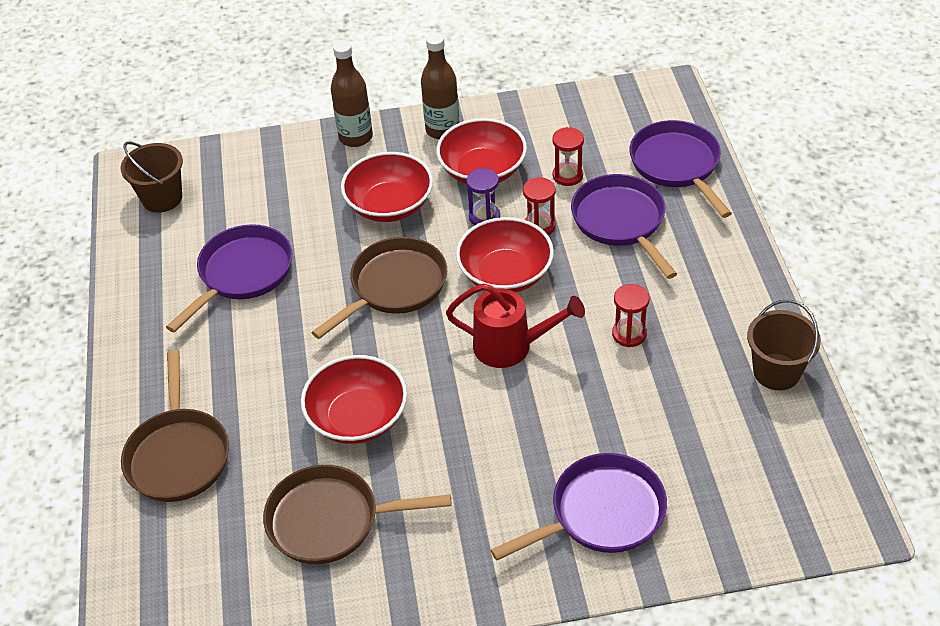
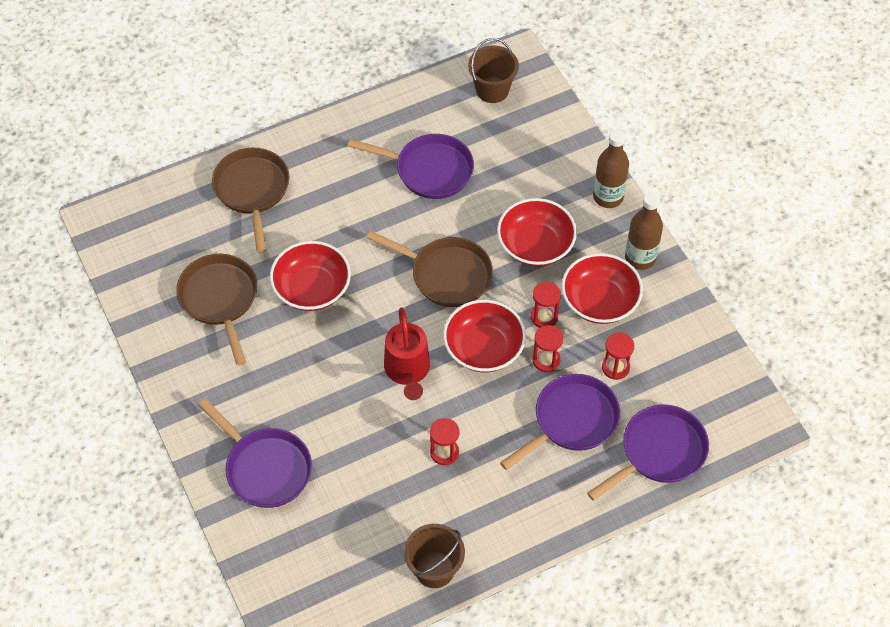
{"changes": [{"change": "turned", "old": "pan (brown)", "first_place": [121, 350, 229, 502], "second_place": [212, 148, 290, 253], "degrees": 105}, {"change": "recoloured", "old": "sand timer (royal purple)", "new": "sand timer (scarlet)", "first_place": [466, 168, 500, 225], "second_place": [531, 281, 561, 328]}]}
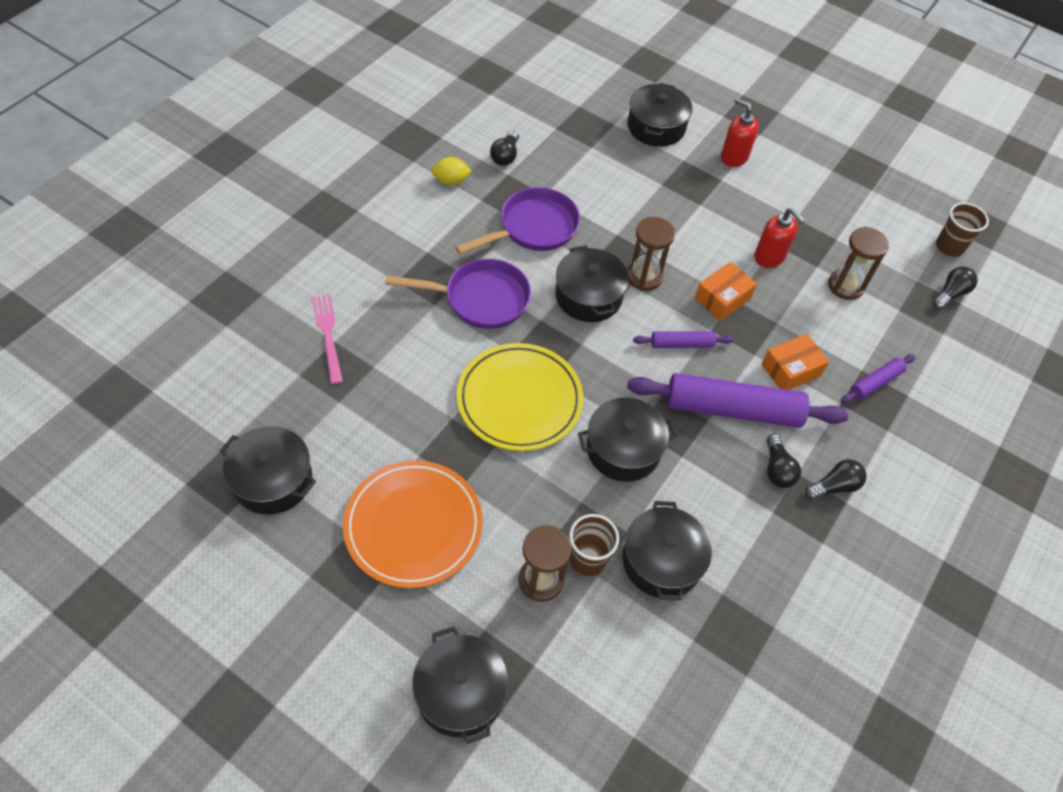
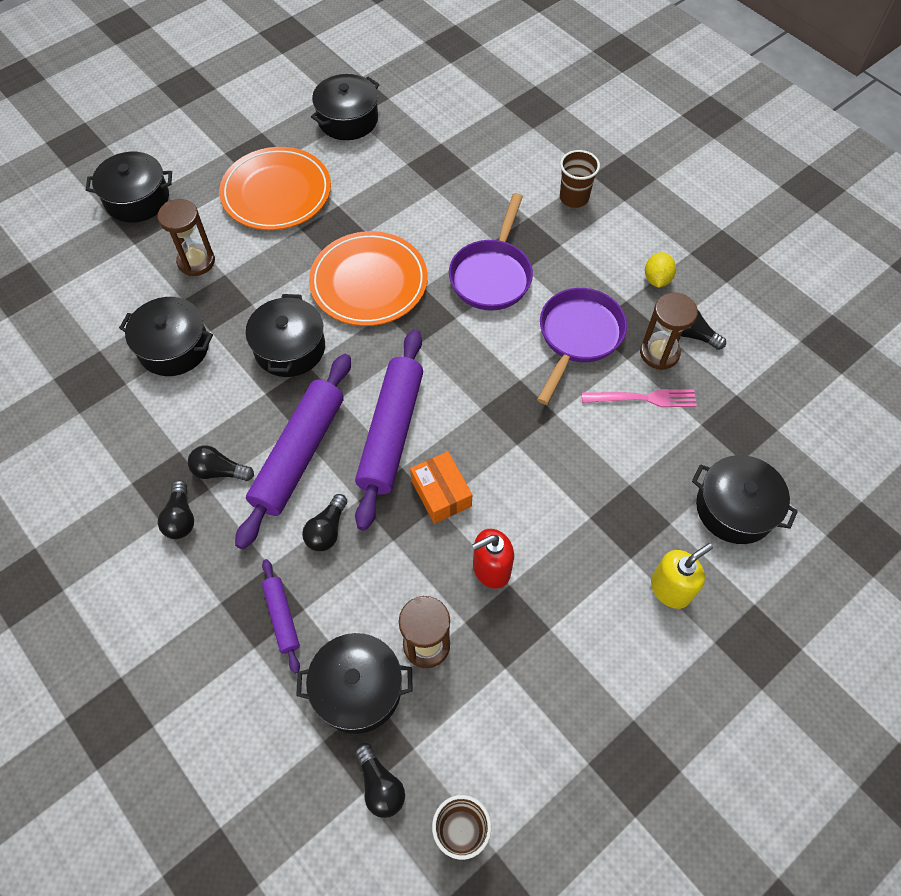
{"changes": [{"change": "moved", "old": "dinner fork (rosy)", "first_place": [312, 294, 343, 384], "second_place": [582, 389, 697, 407]}, {"change": "turned", "old": "pan (royal purple)", "first_place": [455, 187, 580, 254], "second_place": [537, 288, 627, 405], "degrees": -135}, {"change": "recoloured", "old": "plate (golden)", "new": "plate (bright orange)", "first_place": [457, 343, 583, 451], "second_place": [309, 231, 428, 326]}, {"change": "moved", "old": "cooking pot (black)", "first_place": [555, 245, 629, 322], "second_place": [296, 633, 413, 734]}, {"change": "moved", "old": "beaker (brown)", "first_place": [569, 514, 619, 576], "second_place": [560, 150, 600, 208]}, {"change": "moved", "old": "sand timer (brown)", "first_place": [627, 217, 675, 291], "second_place": [640, 293, 698, 370]}, {"change": "resized", "old": "rolling pin (royal purple)", "first_place": [633, 331, 734, 348], "second_place": [355, 329, 423, 530], "factor": 2.07}, {"change": "recoloured", "old": "soap dispenser (scarlet)", "new": "soap dispenser (golden)", "first_place": [721, 98, 759, 167], "second_place": [651, 543, 713, 609]}, {"change": "replaced", "old": "box (bright orange)", "new": "bulb (black)", "first_place": [762, 334, 829, 390], "second_place": [302, 494, 347, 551]}]}
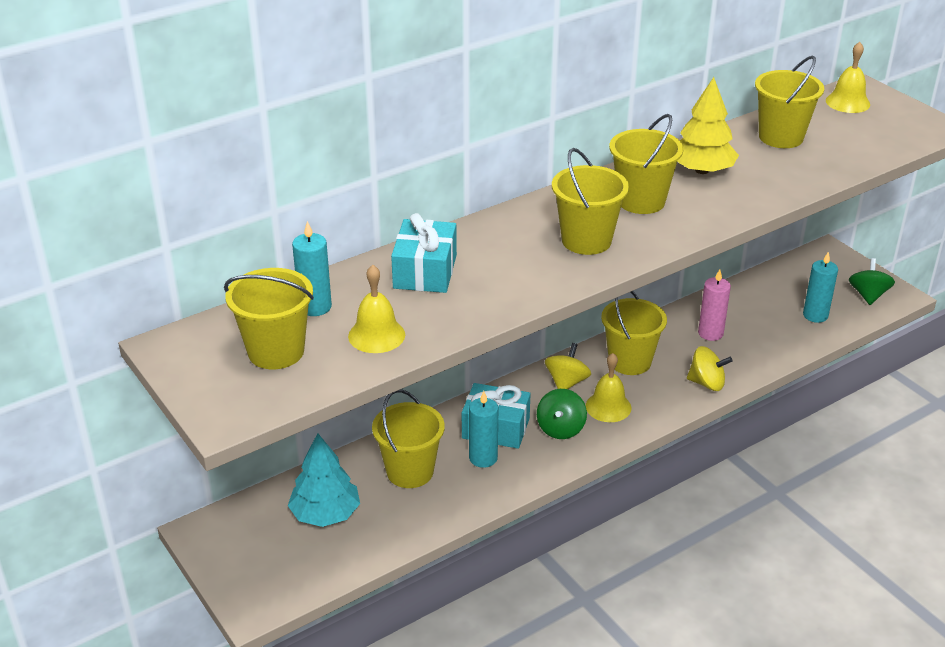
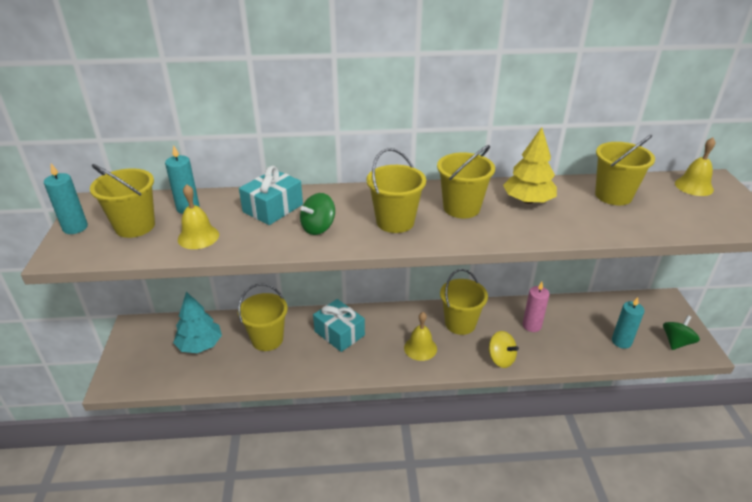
{"changes": [{"change": "moved", "old": "pillar candle (teal)", "first_place": [469, 391, 498, 468], "second_place": [44, 164, 88, 234]}, {"change": "moved", "old": "toy top (leaf-green)", "first_place": [537, 389, 587, 439], "second_place": [300, 193, 335, 235]}, {"change": "removed", "old": "toy top (golden)", "first_place": [545, 343, 591, 389]}]}
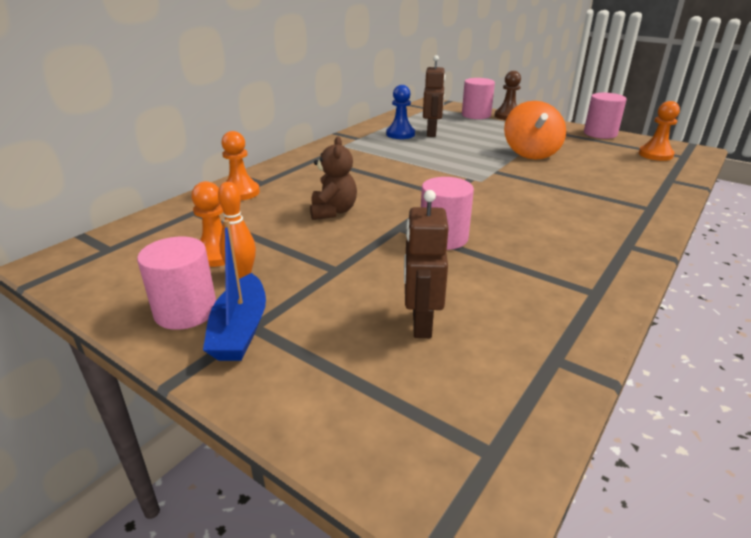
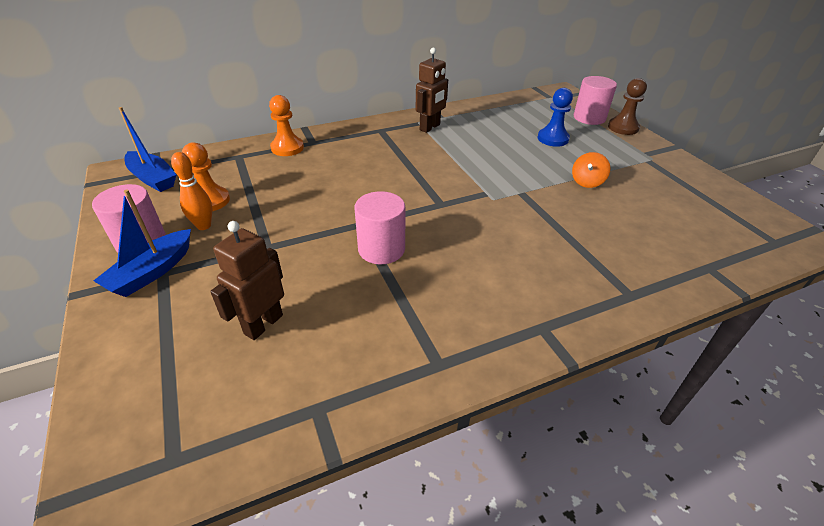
{"changes": [{"change": "removed", "old": "teddy bear (brown)", "first_place": [310, 137, 357, 220]}, {"change": "moved", "old": "chess pawn (blue)", "first_place": [386, 85, 415, 139], "second_place": [538, 88, 573, 147]}, {"change": "moved", "old": "robot (brown)", "first_place": [423, 55, 445, 137], "second_place": [416, 47, 448, 133]}, {"change": "resized", "old": "toy top (bright orange)", "first_place": [504, 101, 566, 159], "second_place": [572, 152, 610, 188], "factor": 0.53}, {"change": "removed", "old": "solid cylinder (rosy)", "first_place": [584, 93, 627, 139]}, {"change": "removed", "old": "chess pawn (bright orange)", "first_place": [639, 101, 680, 161]}, {"change": "added", "new": "sailboat (blue)", "second_place": [119, 107, 176, 192]}]}
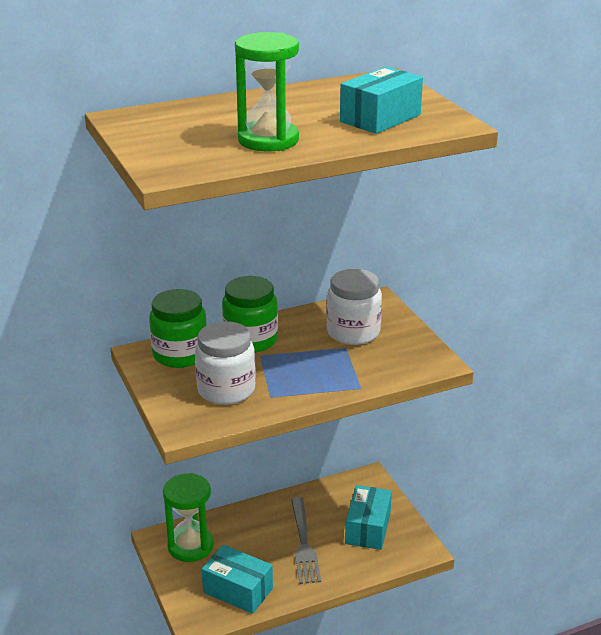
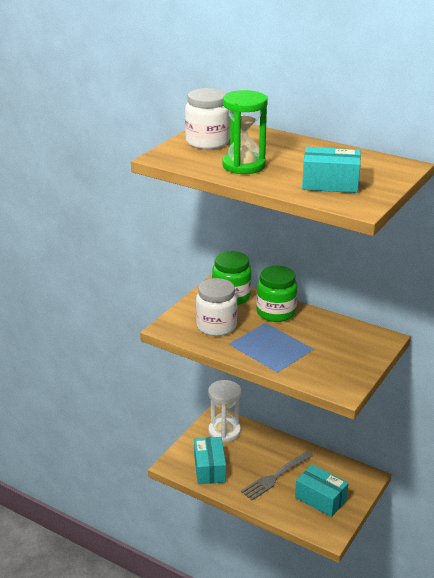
{"changes": [{"change": "recoloured", "old": "sand timer (leaf-green)", "new": "sand timer (pure white)", "first_place": [163, 473, 214, 562], "second_place": [208, 380, 241, 443]}, {"change": "moved", "old": "jam jar (pure white)", "first_place": [327, 269, 382, 345], "second_place": [185, 88, 230, 149]}, {"change": "turned", "old": "box (teal)", "first_place": [345, 485, 392, 550], "second_place": [295, 464, 349, 517], "degrees": 60}]}
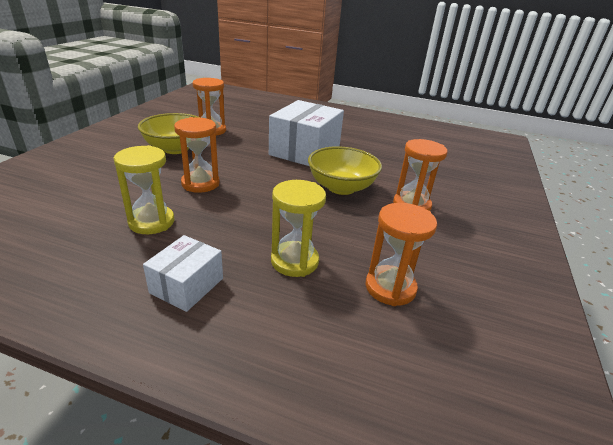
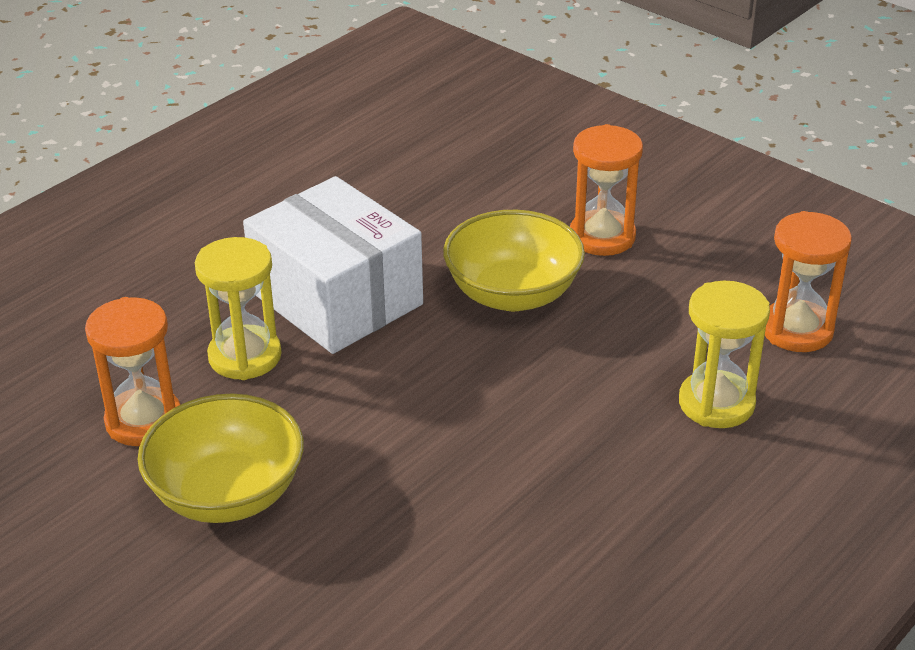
{"changes": [{"change": "moved", "old": "sand timer (golden)", "first_place": [114, 145, 175, 234], "second_place": [195, 237, 282, 380]}, {"change": "removed", "old": "box (pure white)", "first_place": [143, 235, 223, 312]}, {"change": "removed", "old": "sand timer (bright orange)", "first_place": [174, 117, 220, 193]}]}
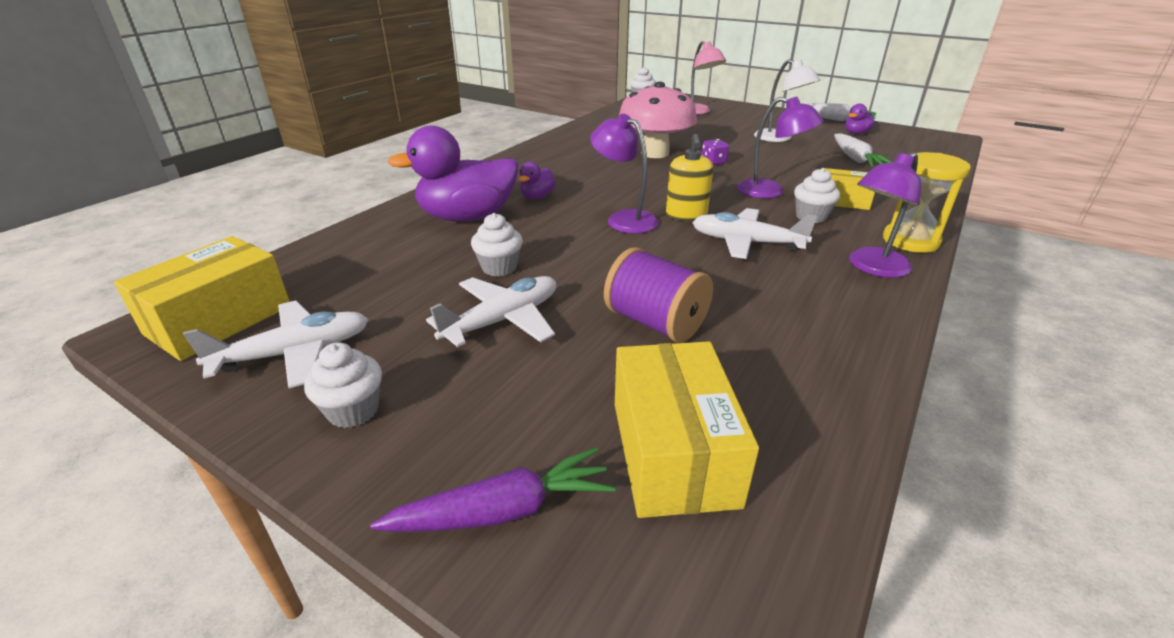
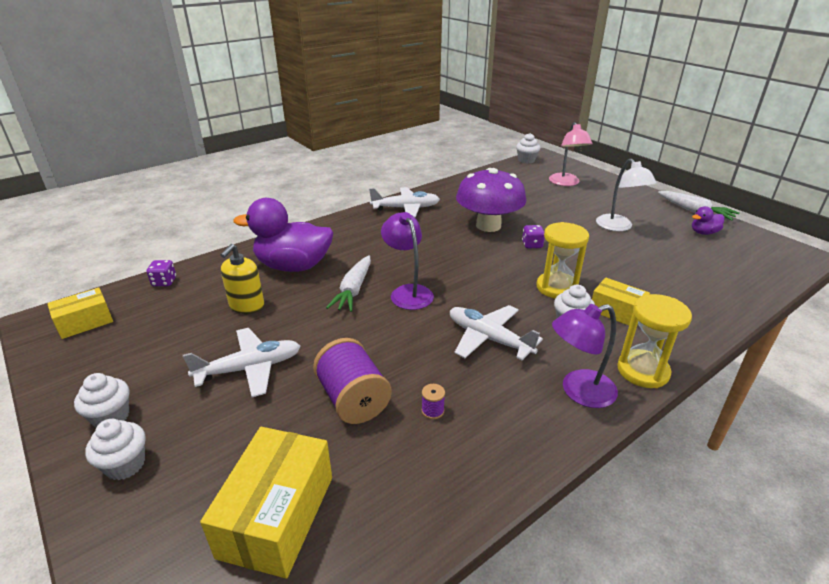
{"changes": [{"change": "resized", "old": "box (golden)", "first_place": [114, 236, 290, 361], "second_place": [47, 287, 113, 339], "factor": 0.61}, {"change": "moved", "old": "toy plane (pure white)", "first_place": [183, 301, 368, 388], "second_place": [369, 187, 440, 218]}, {"change": "removed", "old": "root vegetable (royal purple)", "first_place": [370, 447, 615, 532]}, {"change": "moved", "old": "cupcake (pure white)", "first_place": [471, 213, 523, 277], "second_place": [85, 419, 146, 480]}, {"change": "removed", "old": "rubber duck (royal purple)", "first_place": [519, 162, 556, 199]}, {"change": "recoloured", "old": "toadstool (rosy)", "new": "toadstool (royal purple)", "first_place": [619, 82, 697, 158], "second_place": [456, 168, 526, 232]}, {"change": "moved", "old": "soap dispenser (golden)", "first_place": [666, 134, 713, 221], "second_place": [221, 244, 264, 314]}, {"change": "replaced", "old": "reading lamp (royal purple)", "new": "sand timer (golden)", "first_place": [737, 97, 824, 198], "second_place": [537, 222, 589, 299]}, {"change": "moved", "old": "root vegetable (pure white)", "first_place": [834, 133, 892, 167], "second_place": [326, 255, 371, 312]}, {"change": "added", "new": "die (royal purple)", "second_place": [147, 260, 176, 286]}, {"change": "added", "new": "spool (royal purple)", "second_place": [422, 384, 445, 419]}]}
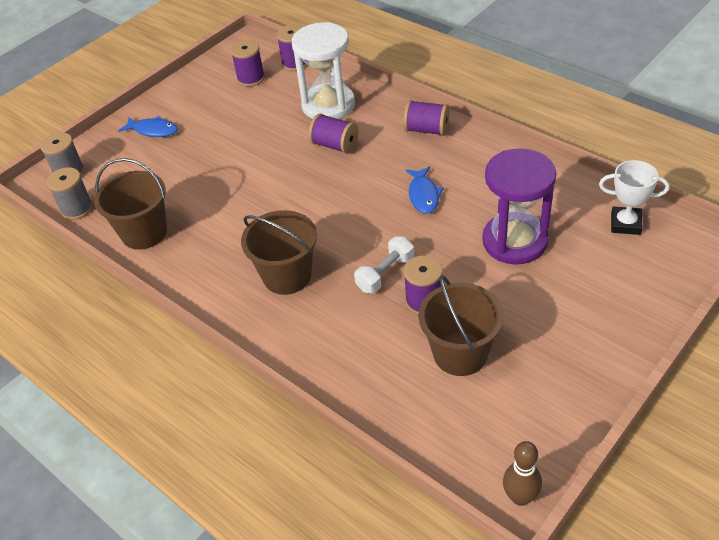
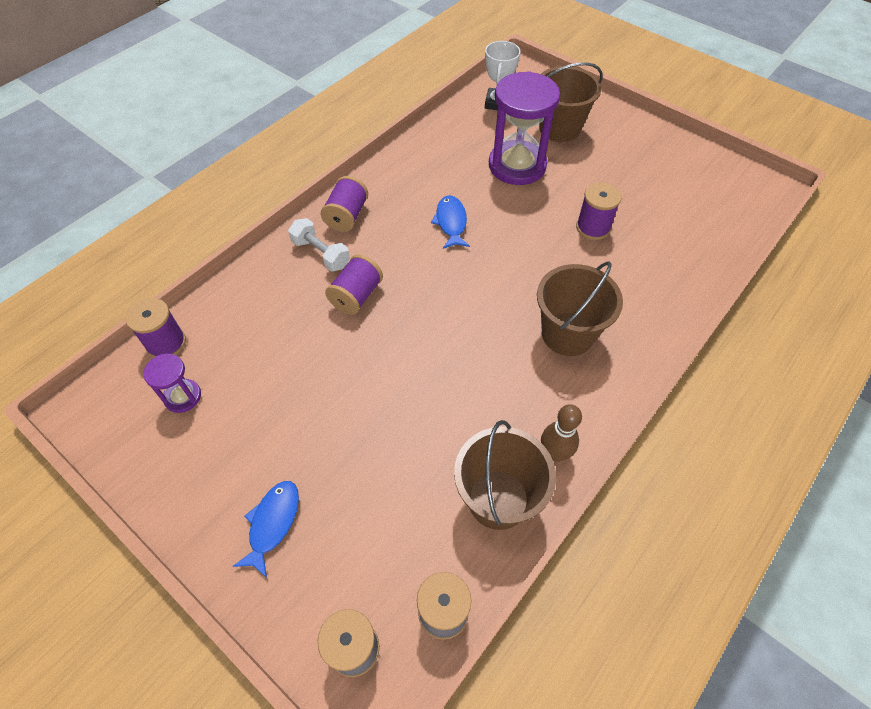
{"changes": [{"change": "replaced", "old": "spool (royal purple)", "new": "sand timer (royal purple)", "first_place": [230, 40, 265, 87], "second_place": [143, 353, 201, 413]}, {"change": "removed", "old": "sand timer (pure white)", "first_place": [292, 22, 355, 119]}, {"change": "moved", "old": "dumbbell (pure white)", "first_place": [354, 236, 414, 293], "second_place": [288, 218, 350, 272]}, {"change": "turned", "old": "fish (blue)", "first_place": [405, 166, 444, 214], "second_place": [431, 195, 470, 249], "degrees": -90}, {"change": "moved", "old": "sand bucket (brown)", "first_place": [418, 275, 504, 376], "second_place": [539, 62, 603, 142]}, {"change": "moved", "old": "skittle (brown)", "first_place": [503, 441, 542, 506], "second_place": [541, 404, 582, 462]}]}
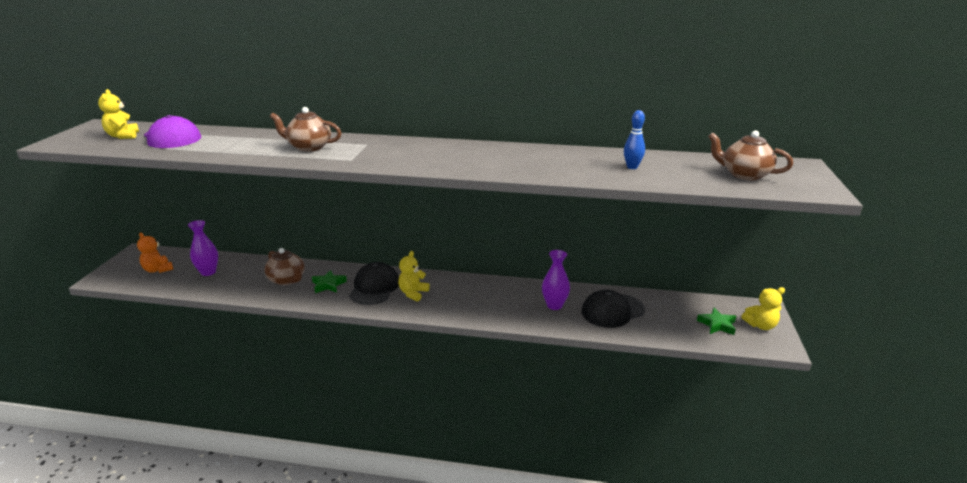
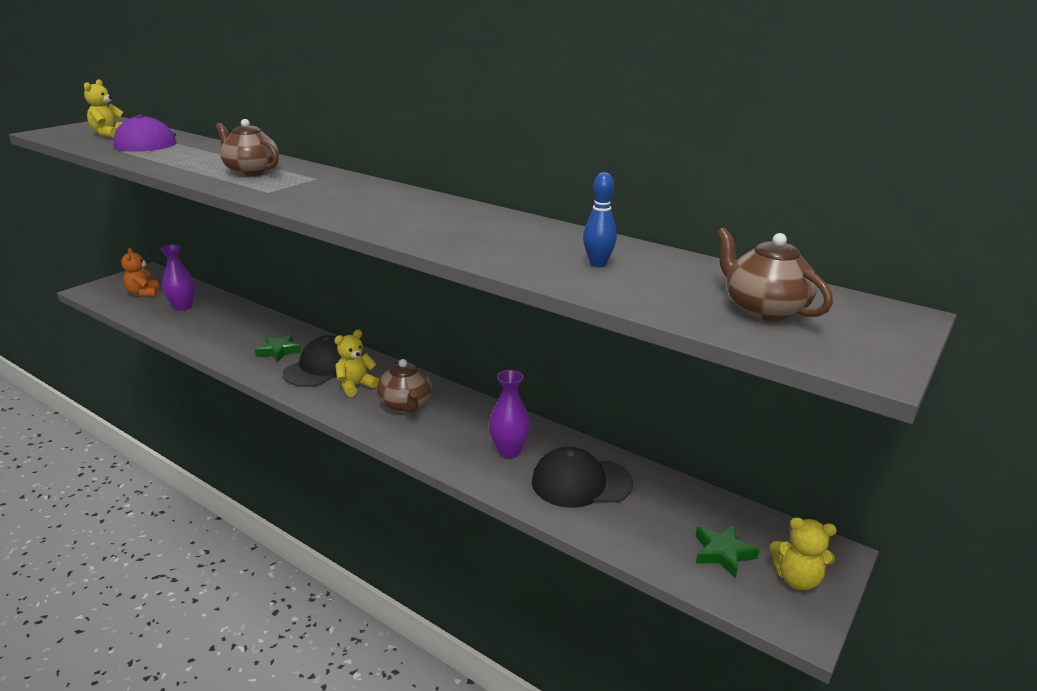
{"changes": [{"change": "moved", "old": "teapot (brown)", "first_place": [264, 248, 305, 285], "second_place": [377, 359, 432, 413]}]}
